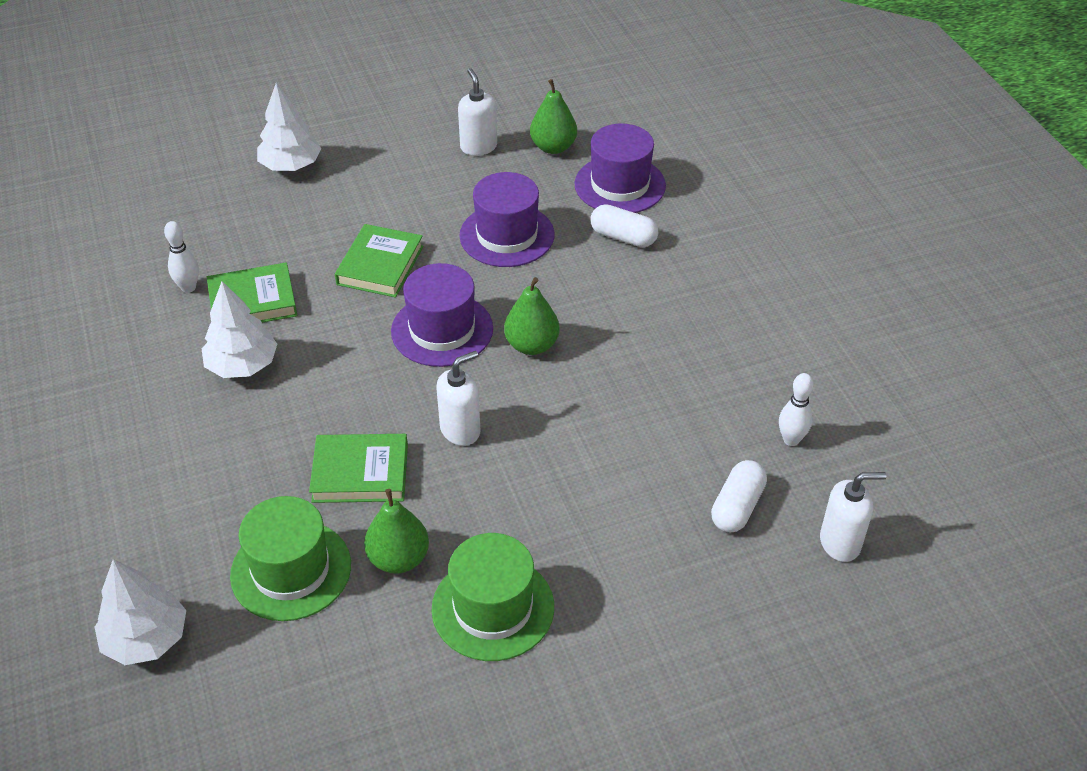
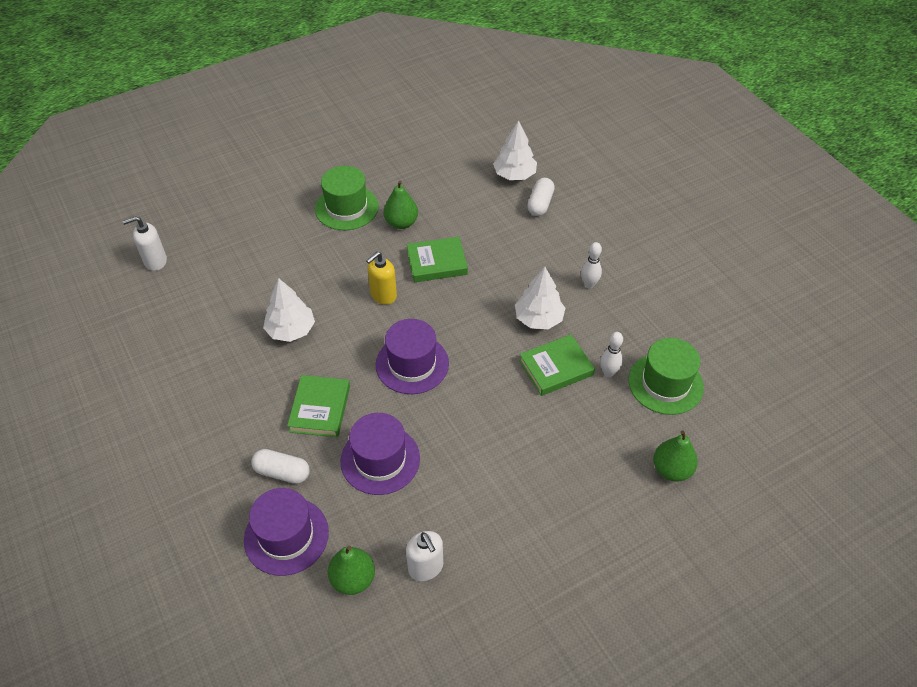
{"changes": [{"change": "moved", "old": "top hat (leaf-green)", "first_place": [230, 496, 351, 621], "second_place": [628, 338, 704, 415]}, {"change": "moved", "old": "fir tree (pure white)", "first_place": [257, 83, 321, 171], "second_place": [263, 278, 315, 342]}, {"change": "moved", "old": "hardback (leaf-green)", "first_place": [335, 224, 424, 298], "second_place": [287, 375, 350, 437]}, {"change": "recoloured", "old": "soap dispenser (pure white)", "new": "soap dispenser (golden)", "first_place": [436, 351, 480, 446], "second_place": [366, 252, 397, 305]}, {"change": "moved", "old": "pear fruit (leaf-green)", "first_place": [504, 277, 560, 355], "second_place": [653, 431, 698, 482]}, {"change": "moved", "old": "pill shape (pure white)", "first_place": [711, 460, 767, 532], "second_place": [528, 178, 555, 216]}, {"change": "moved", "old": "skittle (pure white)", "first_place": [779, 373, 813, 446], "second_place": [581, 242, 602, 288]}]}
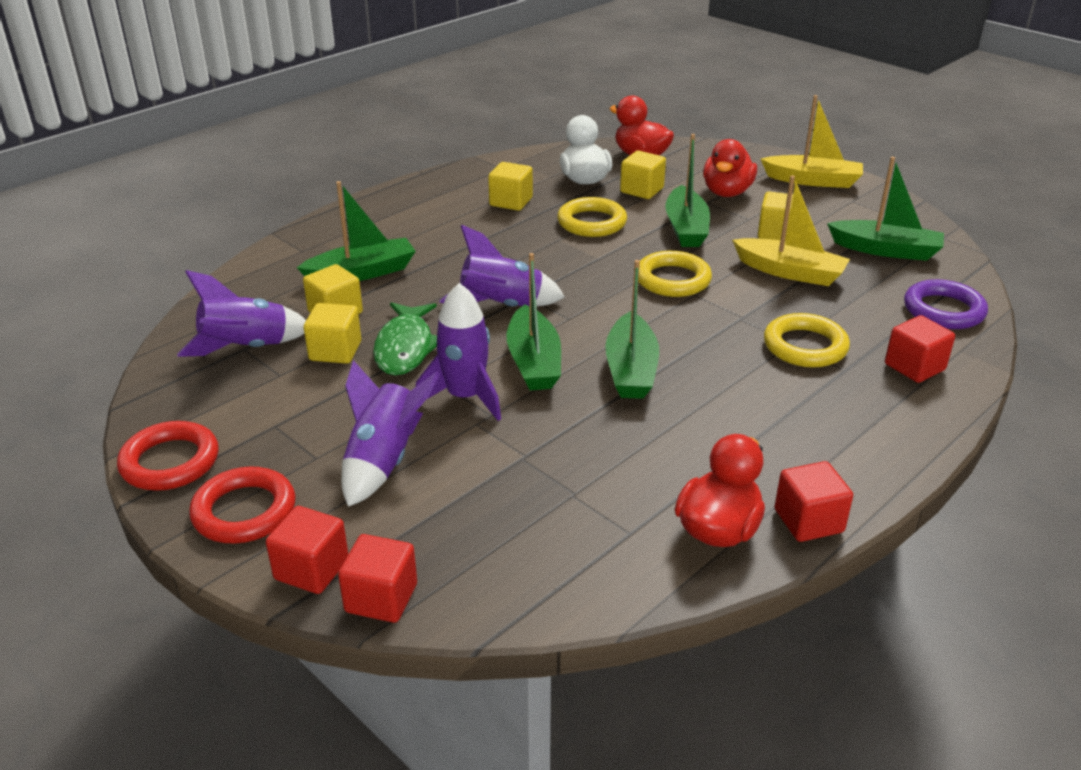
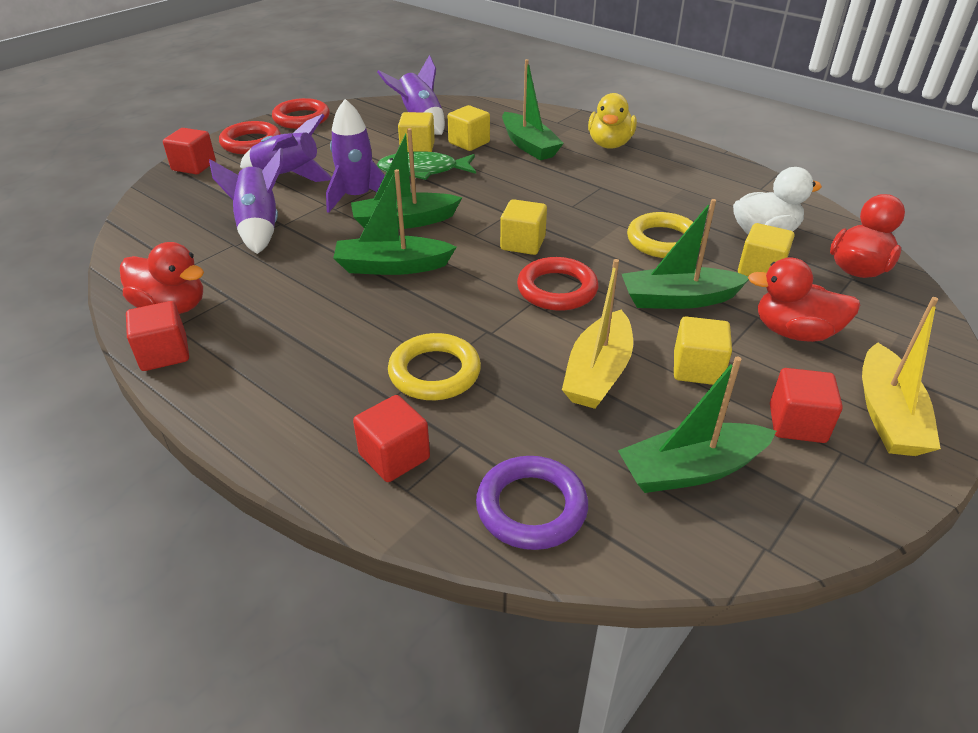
{"changes": [{"change": "moved", "old": "solid cube (scarlet)", "first_place": [338, 534, 417, 623], "second_place": [770, 368, 843, 443]}, {"change": "moved", "old": "rocket (royal purple)", "first_place": [440, 225, 565, 306], "second_place": [209, 147, 283, 254]}, {"change": "moved", "old": "solid cube (golden)", "first_place": [488, 162, 533, 211], "second_place": [500, 199, 547, 255]}, {"change": "recoloured", "old": "ring (golden)", "new": "ring (scarlet)", "first_place": [638, 251, 712, 297], "second_place": [517, 257, 599, 311]}, {"change": "turned", "old": "sailboat (leaf-green)", "first_place": [827, 157, 944, 261], "second_place": [618, 357, 776, 493], "degrees": 60}, {"change": "added", "new": "rubber duck (golden)", "second_place": [588, 93, 637, 149]}]}
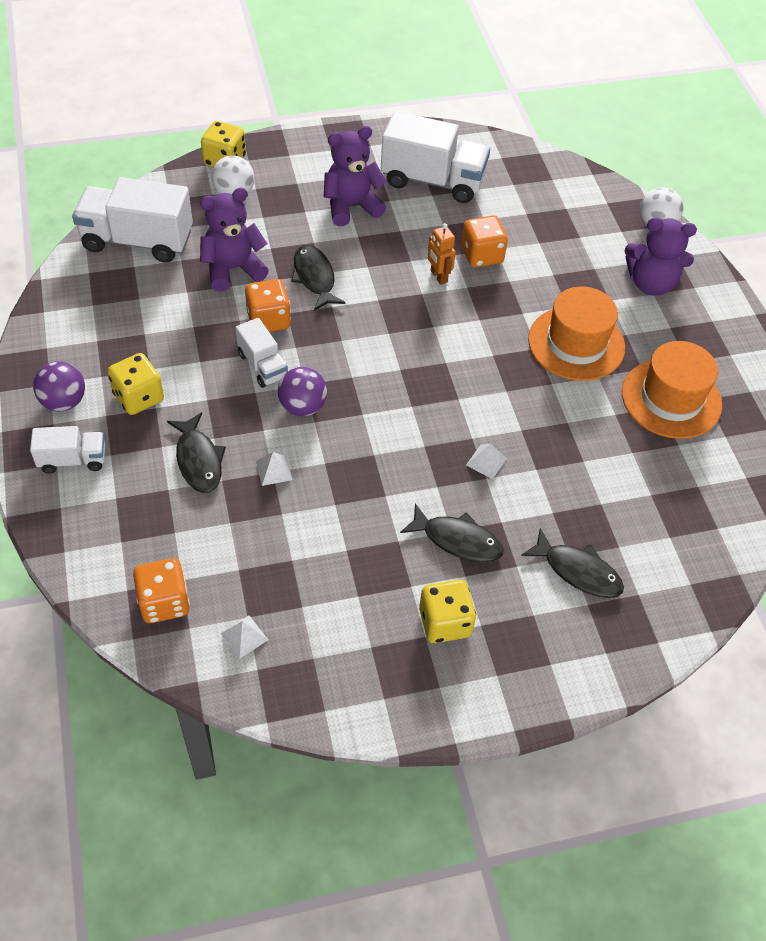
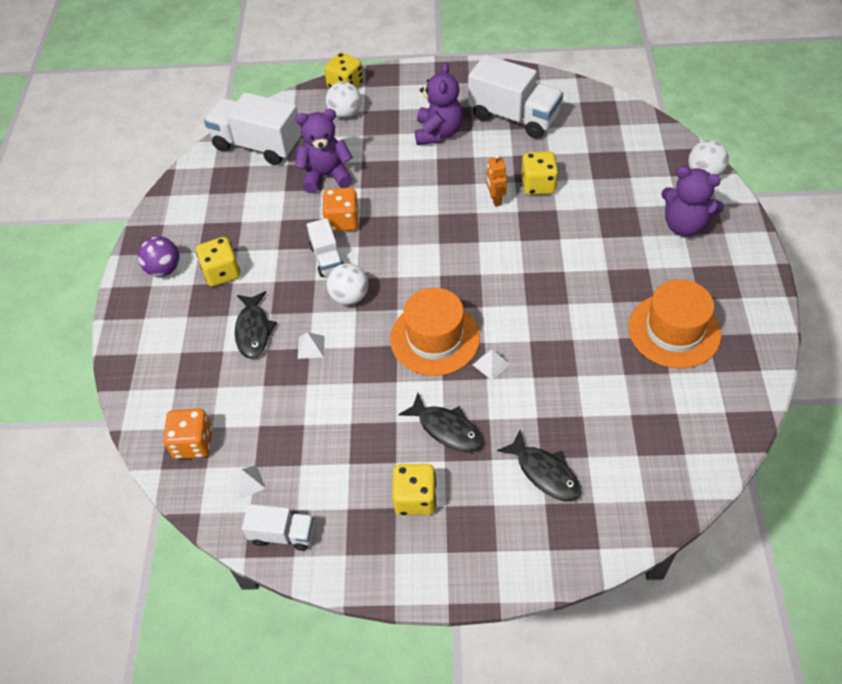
{"changes": [{"change": "moved", "old": "lorry (pure white)", "first_place": [30, 426, 105, 474], "second_place": [242, 504, 314, 551]}, {"change": "recoloured", "old": "sphere (royal purple)", "new": "sphere (pure white)", "first_place": [278, 367, 327, 416], "second_place": [326, 263, 368, 305]}, {"change": "removed", "old": "fish (black)", "first_place": [291, 245, 346, 311]}, {"change": "turned", "old": "teddy bear (royal purple)", "first_place": [324, 126, 387, 226], "second_place": [415, 62, 463, 145], "degrees": 105}, {"change": "recoloured", "old": "die (bright orange)", "new": "die (golden)", "first_place": [461, 216, 508, 268], "second_place": [521, 151, 558, 195]}, {"change": "moved", "old": "top hat (bright orange)", "first_place": [528, 287, 625, 381], "second_place": [390, 288, 480, 376]}]}
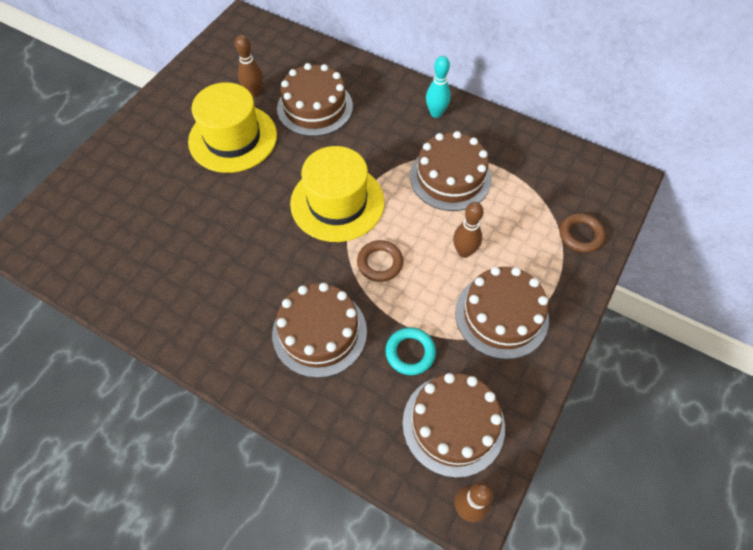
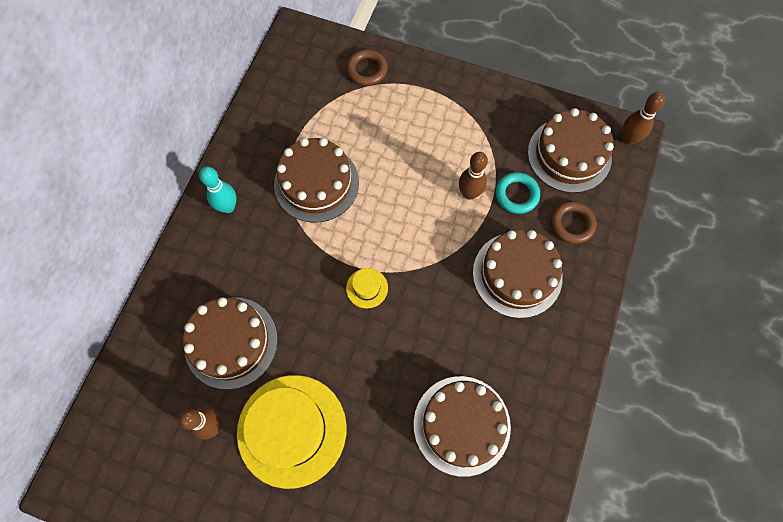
{"changes": [{"change": "resized", "old": "top hat (golden)", "first_place": [290, 146, 385, 242], "second_place": [346, 268, 388, 309], "factor": 0.41}, {"change": "moved", "old": "ring (brown)", "first_place": [357, 240, 403, 282], "second_place": [551, 201, 597, 244]}, {"change": "moved", "old": "skittle (brown)", "first_place": [453, 202, 484, 258], "second_place": [459, 152, 488, 200]}, {"change": "moved", "old": "layer cake (brown)", "first_place": [455, 267, 549, 359], "second_place": [414, 376, 511, 477]}]}
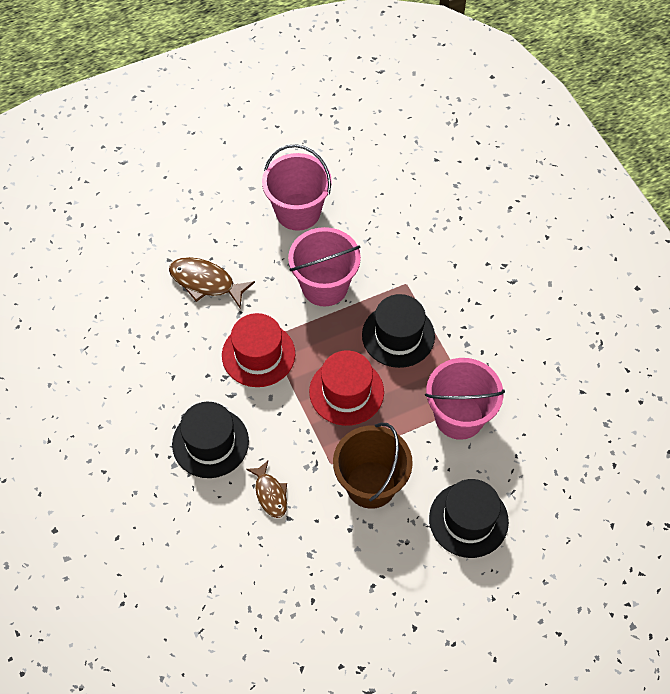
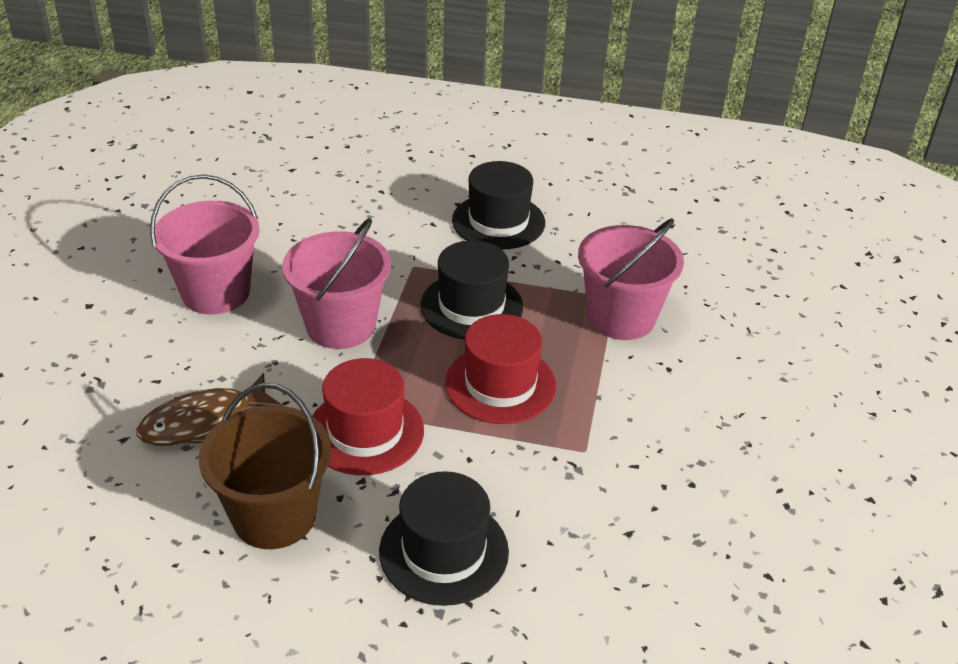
{"changes": [{"change": "removed", "old": "fish (brown)", "first_place": [246, 461, 287, 518]}, {"change": "moved", "old": "sand bucket (brown)", "first_place": [333, 423, 413, 509], "second_place": [199, 383, 332, 549]}, {"change": "moved", "old": "top hat (black)", "first_place": [429, 479, 509, 558], "second_place": [452, 161, 545, 250]}]}
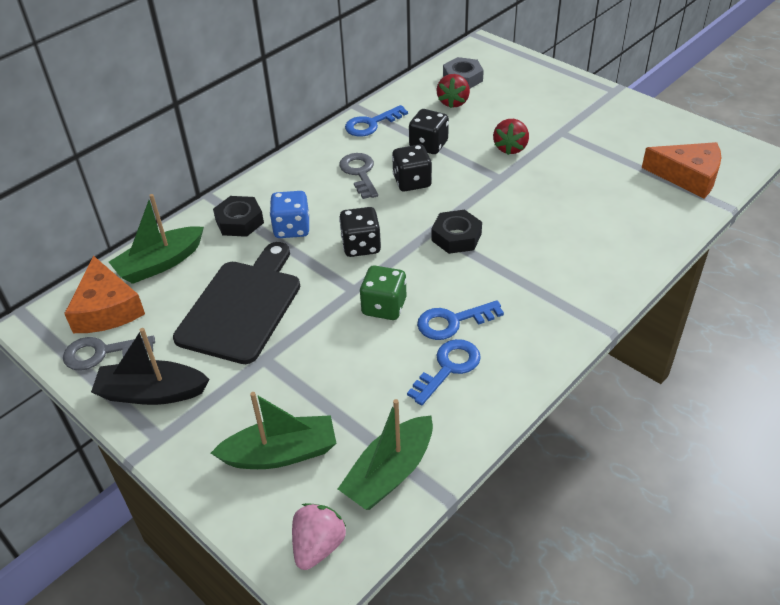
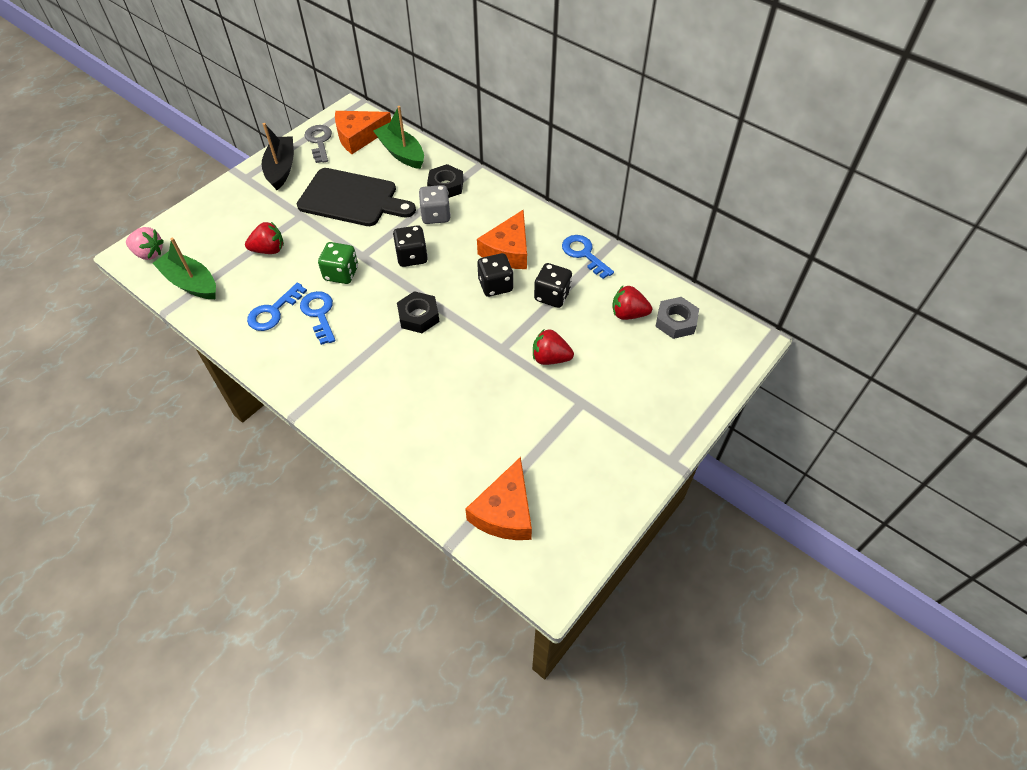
{"changes": [{"change": "removed", "old": "sailboat (leaf-green)", "first_place": [211, 392, 336, 469]}, {"change": "recoloured", "old": "die (blue)", "new": "die (gray)", "first_place": [270, 191, 309, 238], "second_place": [419, 185, 451, 224]}, {"change": "replaced", "old": "latchkey (gray)", "new": "cheese wedge (bright orange)", "first_place": [339, 153, 378, 199], "second_place": [477, 209, 527, 269]}, {"change": "turned", "old": "latchkey (blue)", "first_place": [407, 339, 481, 405], "second_place": [247, 283, 307, 331], "degrees": 90}, {"change": "added", "new": "toy strawberry (scarlet)", "second_place": [245, 222, 284, 254]}]}
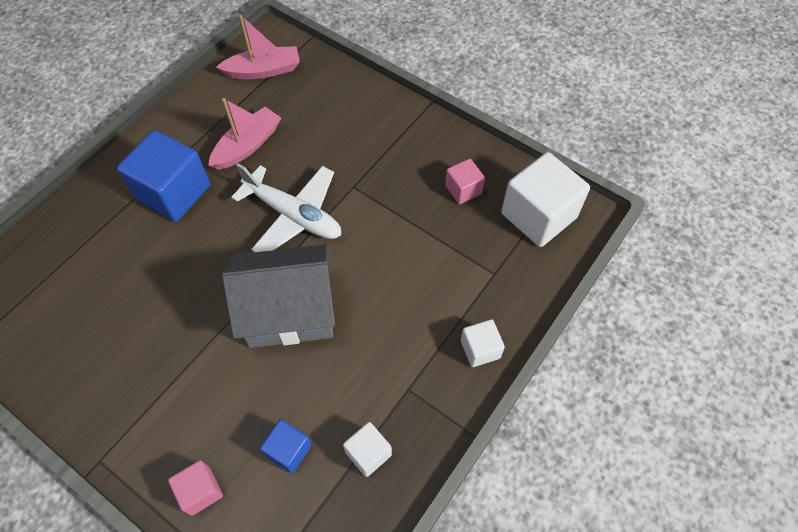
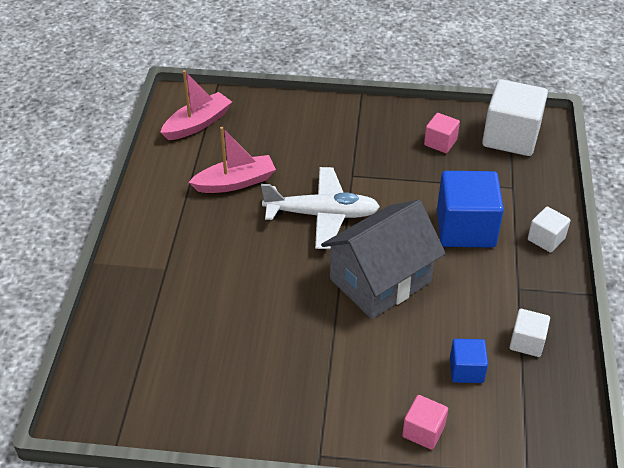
{"changes": [{"change": "moved", "old": "solid cube (blue)", "first_place": [117, 130, 210, 222], "second_place": [437, 171, 504, 248]}, {"change": "turned", "old": "sailboat (rosy)", "first_place": [208, 98, 281, 170], "second_place": [189, 127, 276, 193], "degrees": 60}]}
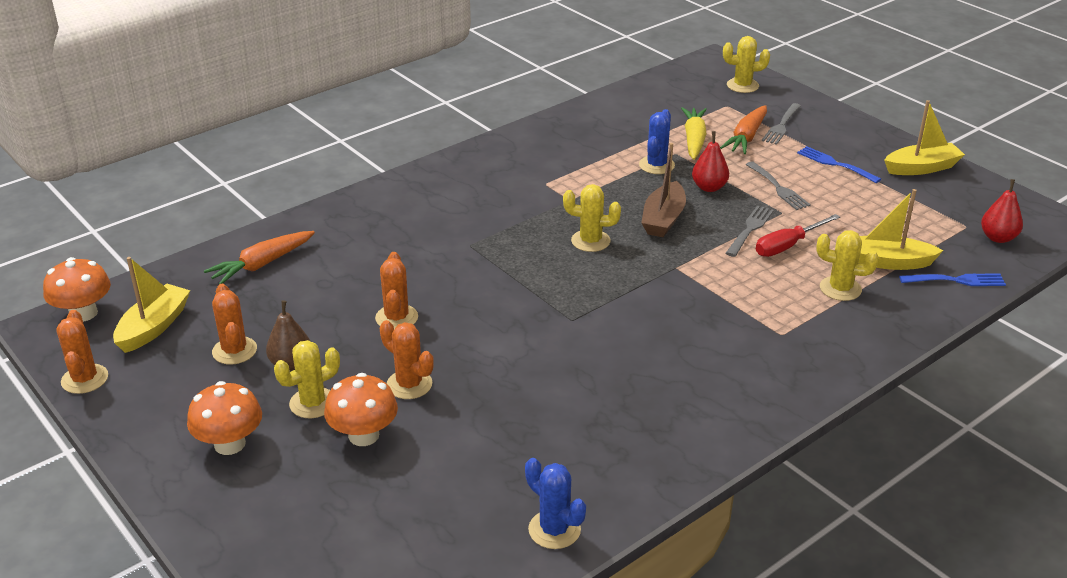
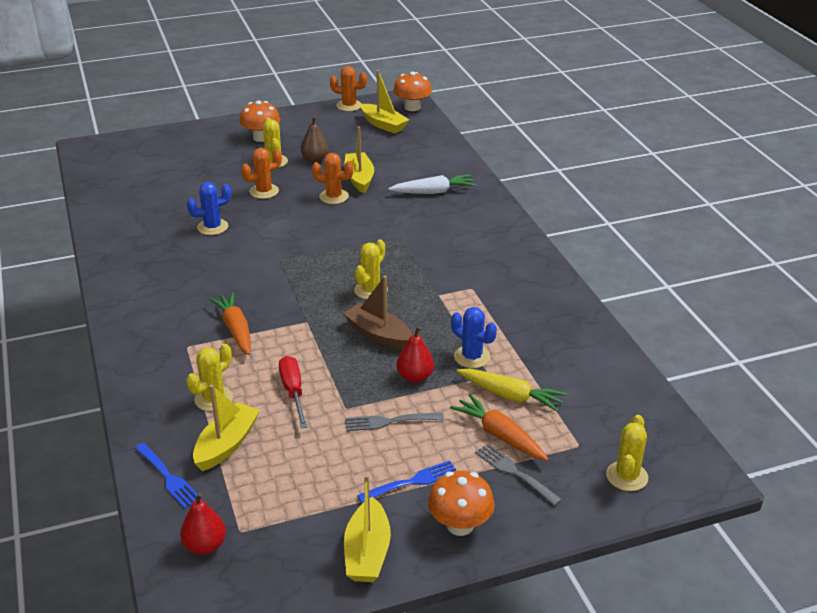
{"changes": [{"change": "moved", "old": "root vegetable (bright orange)", "first_place": [204, 231, 315, 284], "second_place": [209, 292, 251, 355]}, {"change": "removed", "old": "cactus (bright orange)", "first_place": [212, 284, 257, 365]}, {"change": "moved", "old": "toadstool (bright orange)", "first_place": [324, 373, 398, 446], "second_place": [428, 471, 495, 536]}, {"change": "moved", "old": "cactus (blue)", "first_place": [525, 458, 586, 549], "second_place": [187, 182, 231, 235]}, {"change": "removed", "old": "dinner fork (gray)", "first_place": [726, 205, 774, 257]}, {"change": "turned", "old": "dinner fork (blue)", "first_place": [899, 274, 1006, 286], "second_place": [135, 443, 202, 509], "degrees": -60}, {"change": "added", "new": "sailboat (golden)", "second_place": [344, 126, 374, 193]}, {"change": "added", "new": "root vegetable (pure white)", "second_place": [388, 174, 476, 194]}]}
